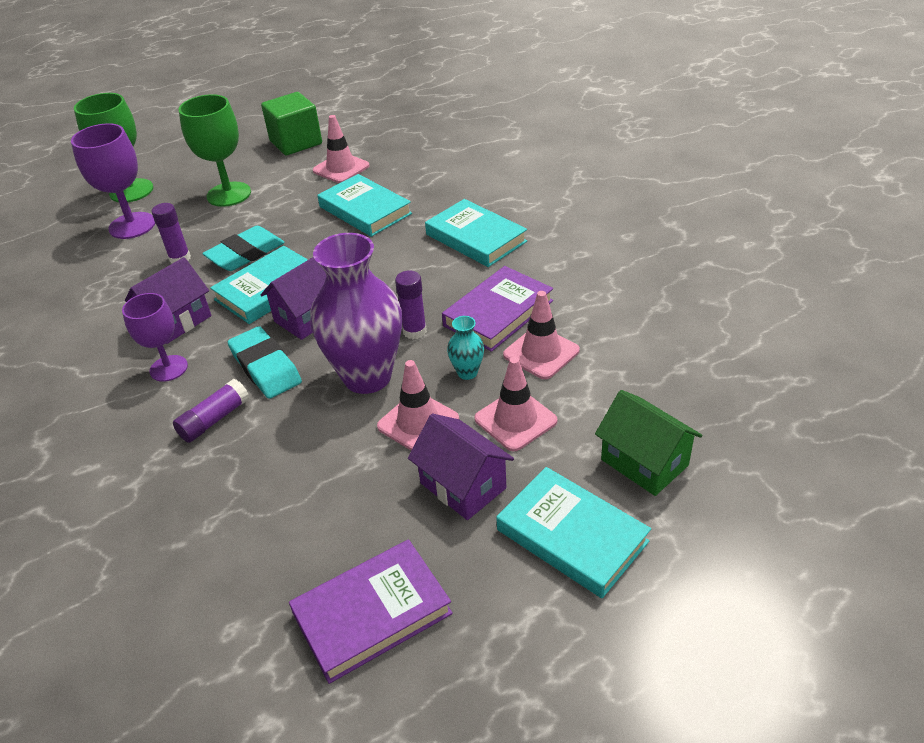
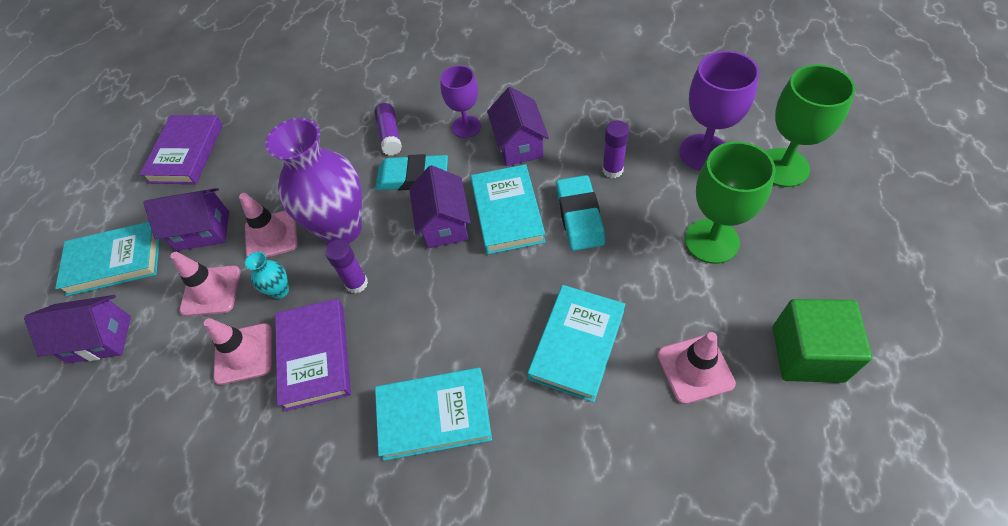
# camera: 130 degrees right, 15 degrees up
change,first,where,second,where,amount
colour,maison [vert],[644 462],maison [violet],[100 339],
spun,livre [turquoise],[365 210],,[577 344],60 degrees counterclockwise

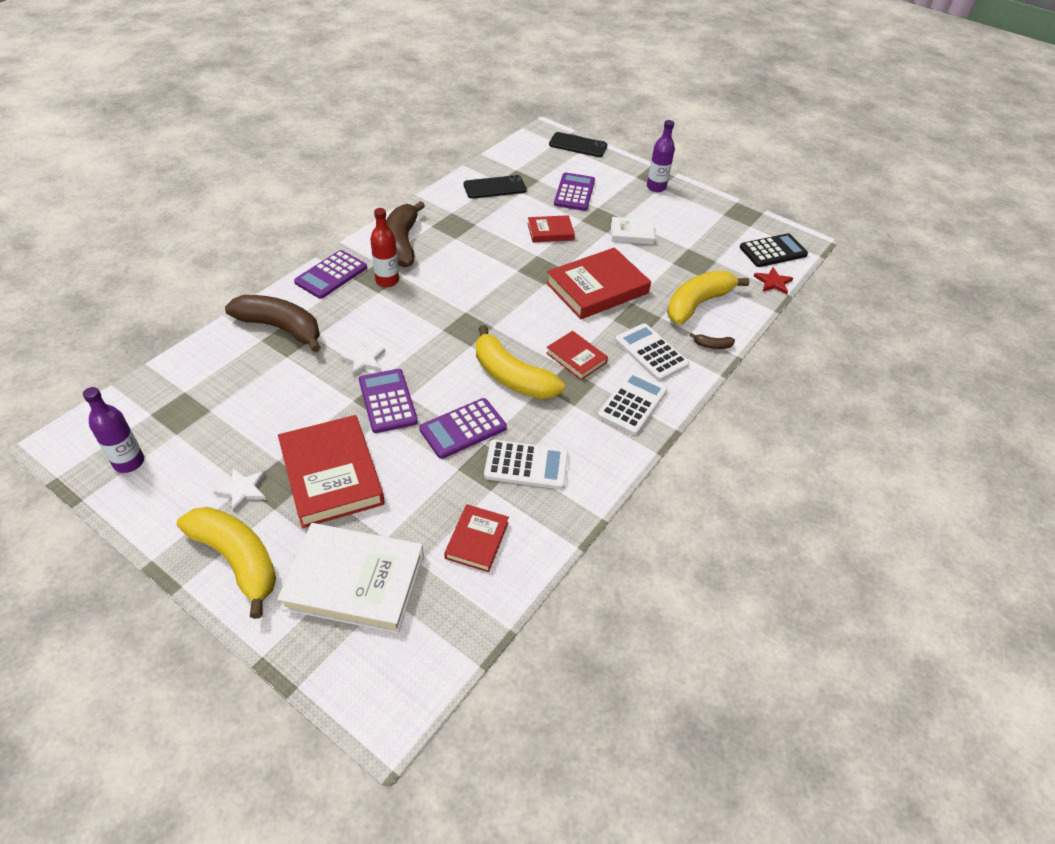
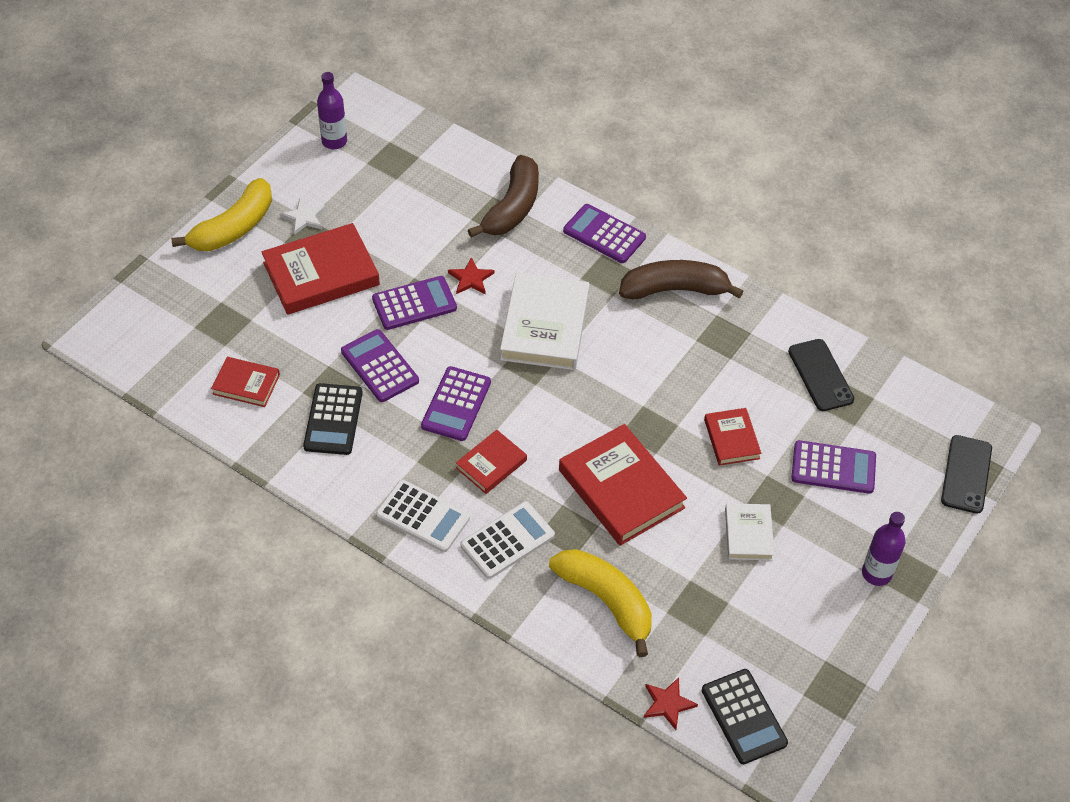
# camera: 90 degrees right, 5 degrees up
change,first,where,second,where,amount
colour,calculatrice [blanc],[526 465],calculatrice [noir],[333 420],
exchanged,banane [jaune],[511 376],calculatrice [violet],[456 404],
colour,étoile [blanc],[364 360],étoile [rouge],[471 278],
relocated,livre [blanc],[354 581],,[545 326],
missing,bouteille [rouge],[387 281],,,
missing,banane [marron],[712 345],,,

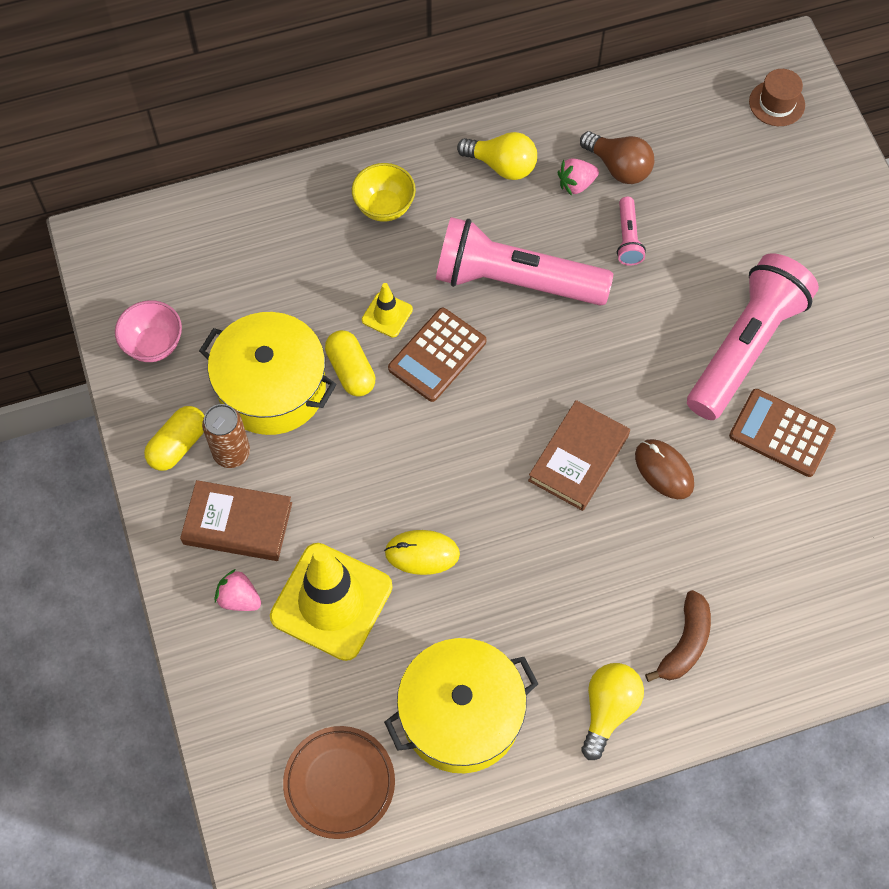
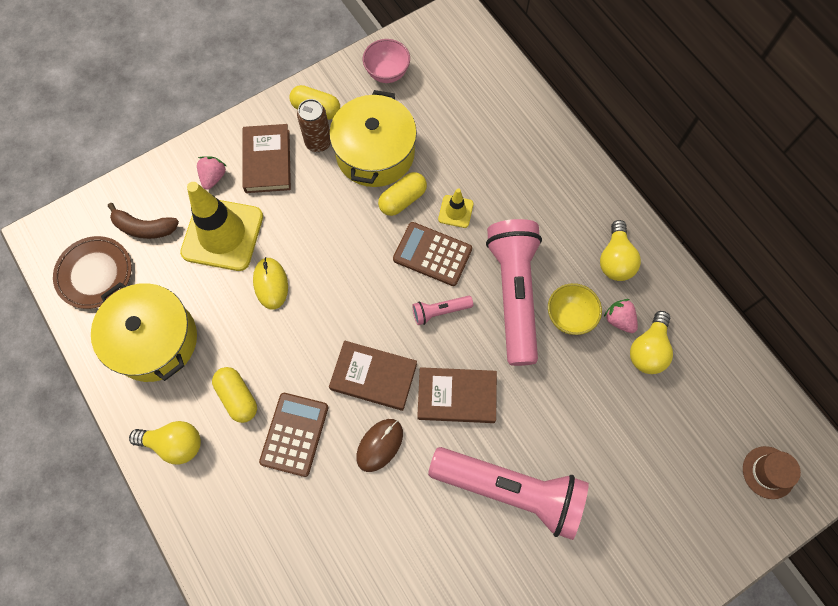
# camera: 75 degrees right, 5 degrees up
change,first,where,second,where,amount
relocated,banane [marron],[685 643],,[144 228],
appeared,,,gélule [jaune],[237 397],
relocated,calculatrice [marron],[781 433],,[294 434],
relocated,lampe de poche [rose],[628 238],,[440 311],
appeared,,,livre [marron],[456 396],
relocated,bol [jaune],[384 207],,[569 316],
colour,ampoule [marron],[618 167],ampoule [jaune],[648 350],

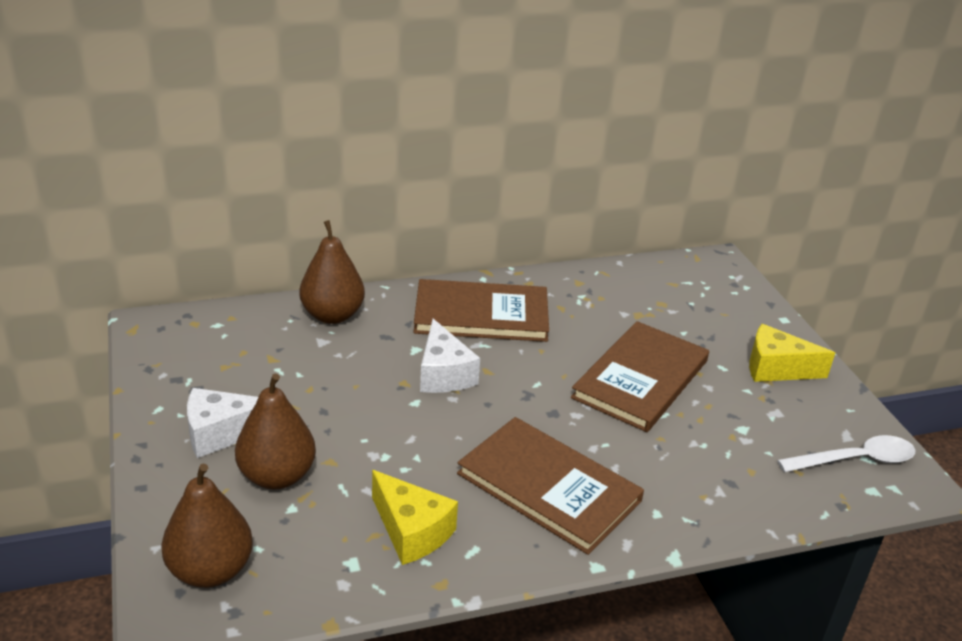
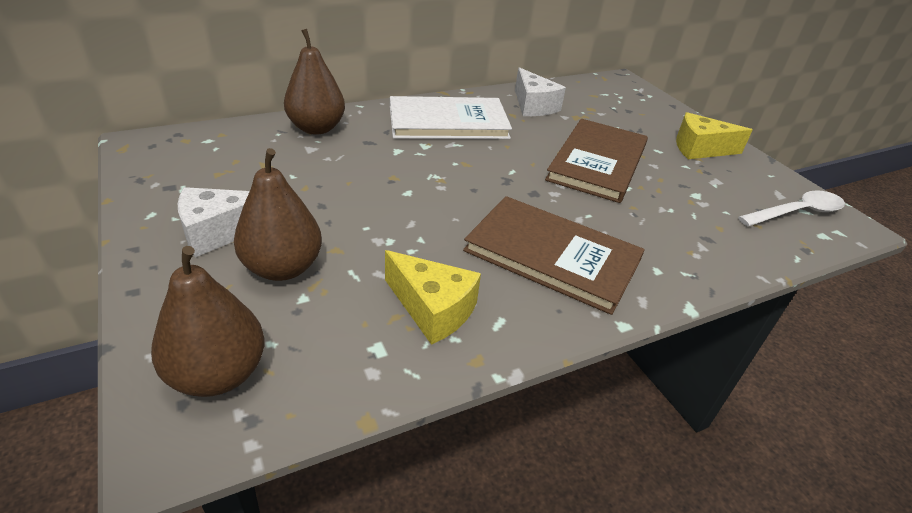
# camera: 10 degrees left, 5 degrees up
change,first,where,second,where,amount
colour,livre [marron],[481 315],livre [blanc],[448 122],
relocated,fromage [blanc],[443 374],,[533 106],

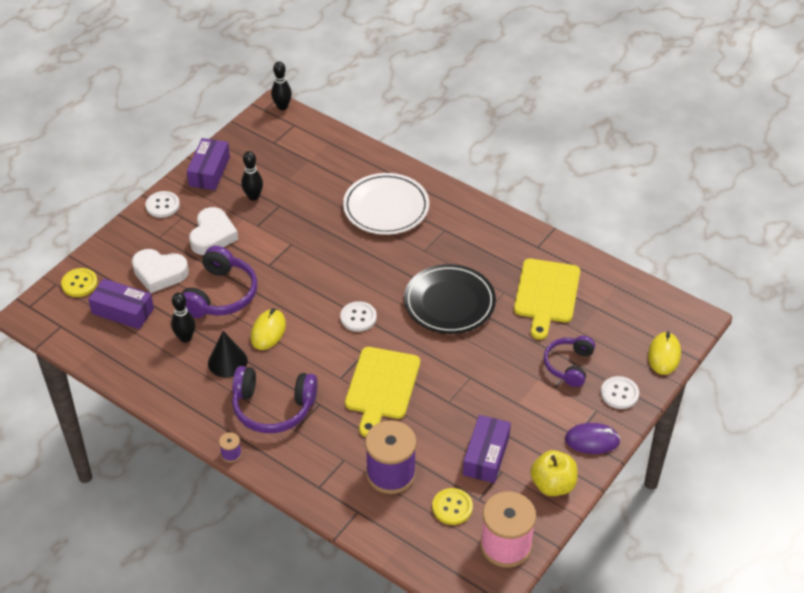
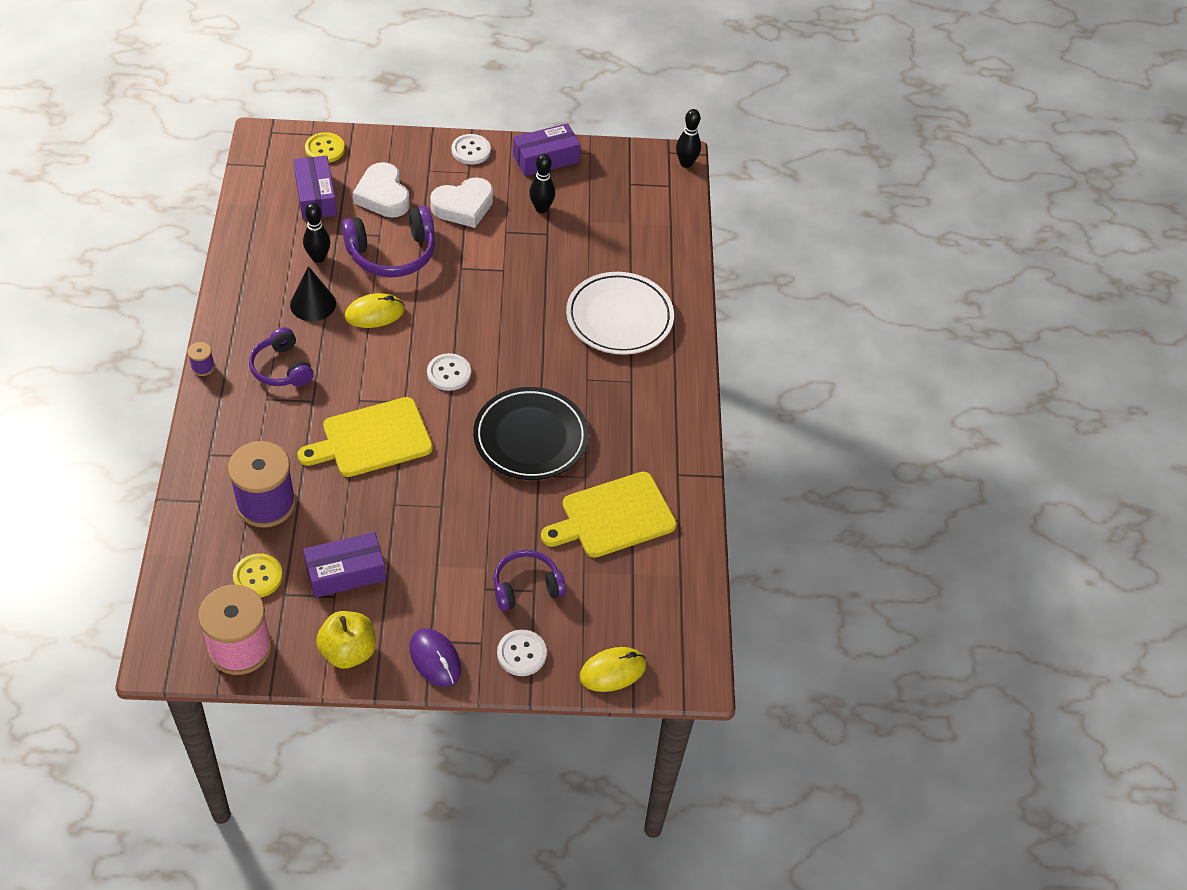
# camera: 50 degrees right, 5 degrees up
change,first,where,second,where,amount
size,casque audio [violet],[273 407],,[281 368],x0.66

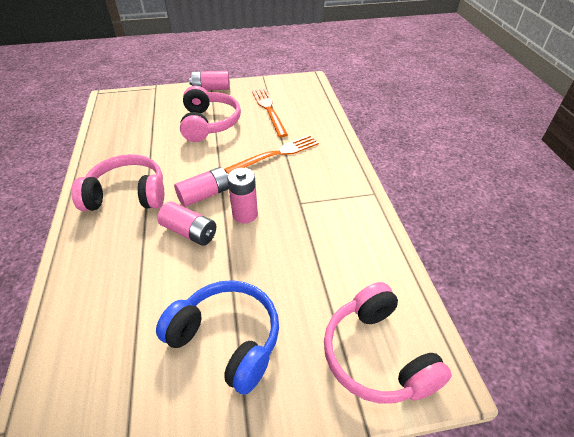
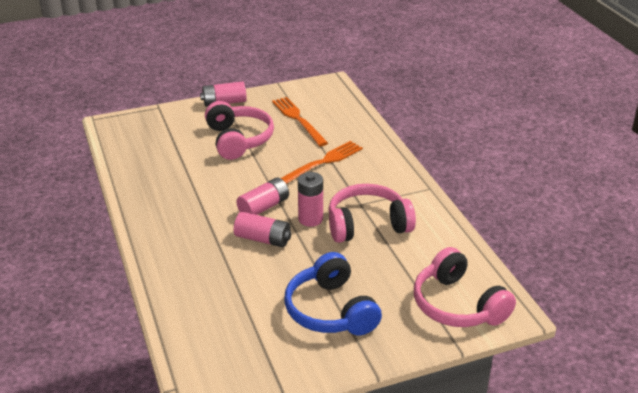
# camera: 10 degrees left, 10 degrees down
change,first,where,second,where,amount
spun,casque audio [bleu],[227 339],,[330 310],135 degrees counterclockwise
relocated,casque audio [rose],[127 195],,[367 225],

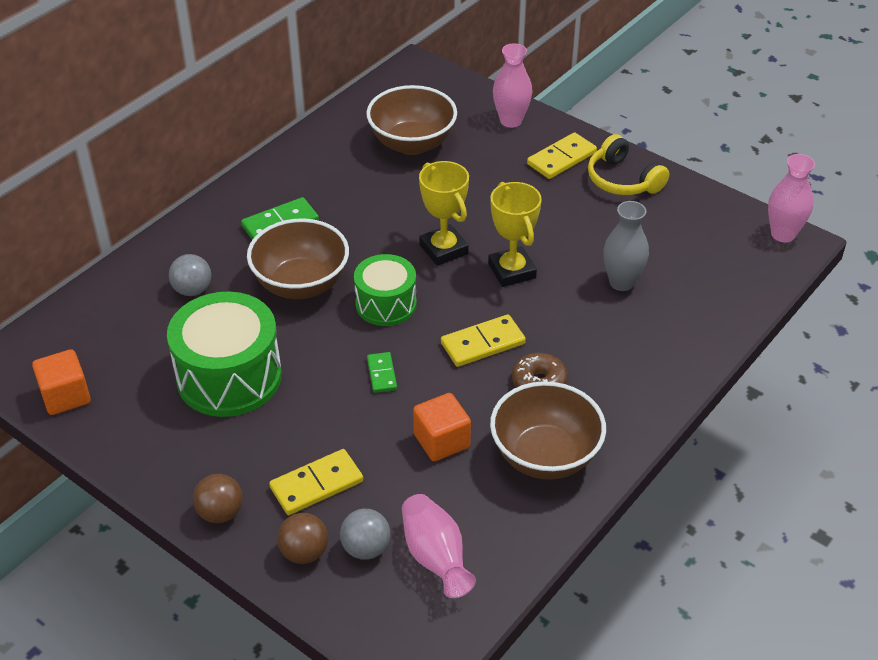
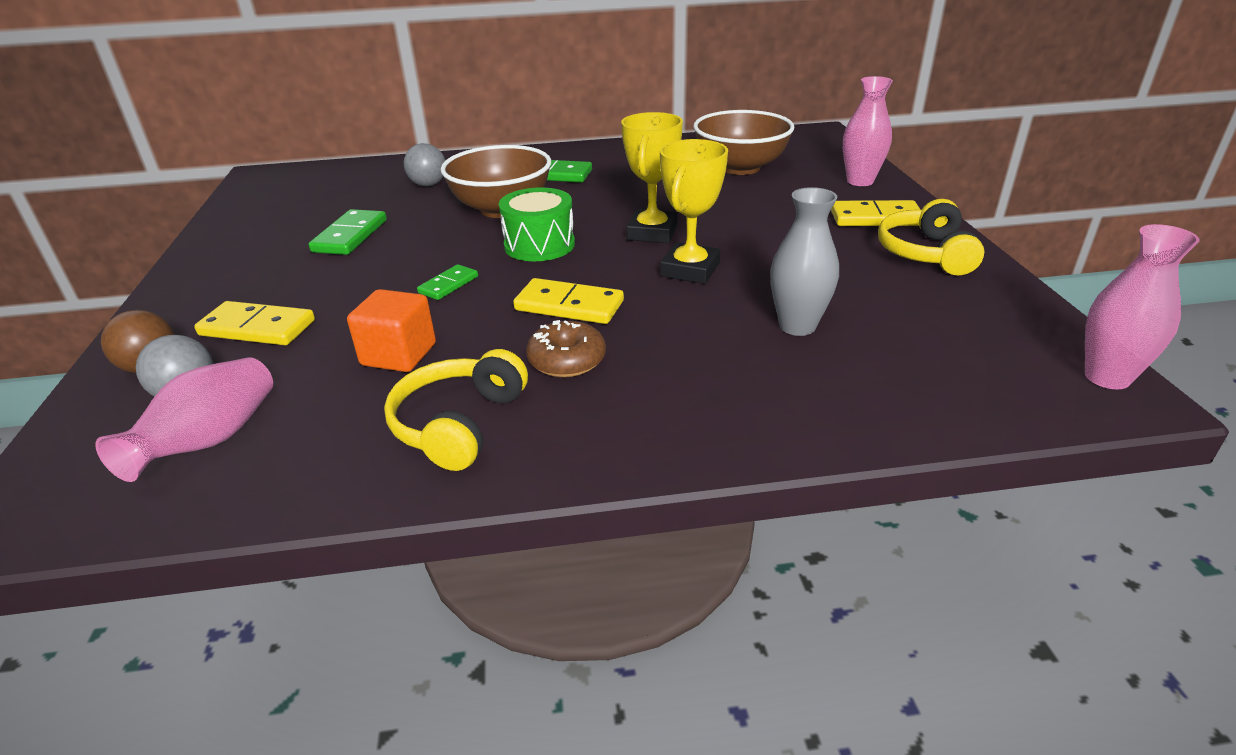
# camera: 45 degrees right, 10 degrees down
change,first,where,second,where,amount
exchanged,tambour [vert],[229 377],domino [vert],[350 236],
exchanged,bol [marron],[545 456],casque audio [jaune],[459 424],
missing,cube [orange],[66 396],,,
missing,balle [marron],[220 513],,,

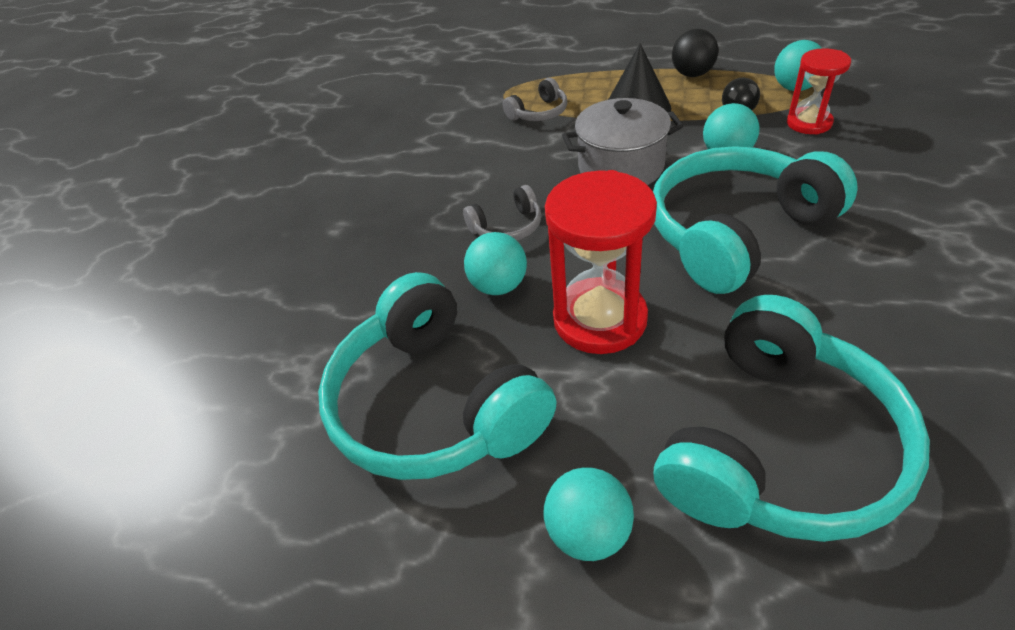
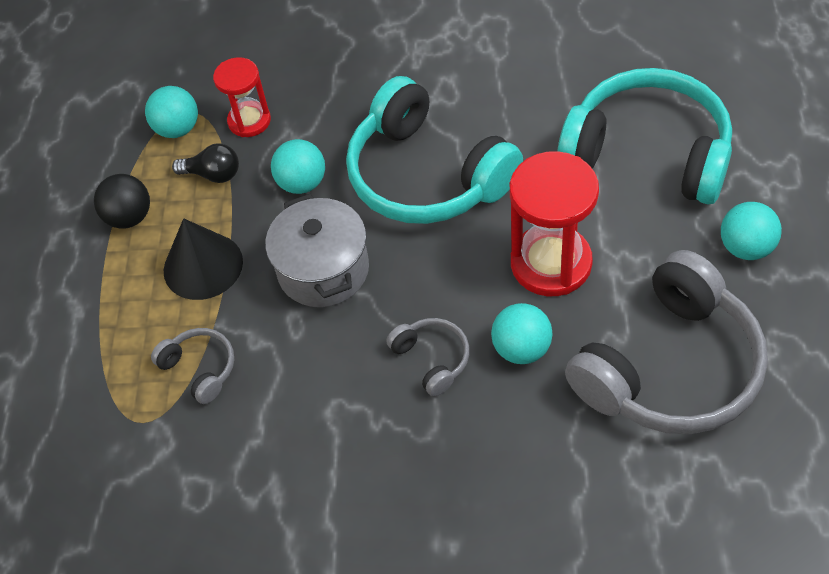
# camera: 100 degrees left, 10 degrees up
change,first,where,second,where,amount
colour,casque audio [turquoise],[434 404],casque audio [gris],[670 367],

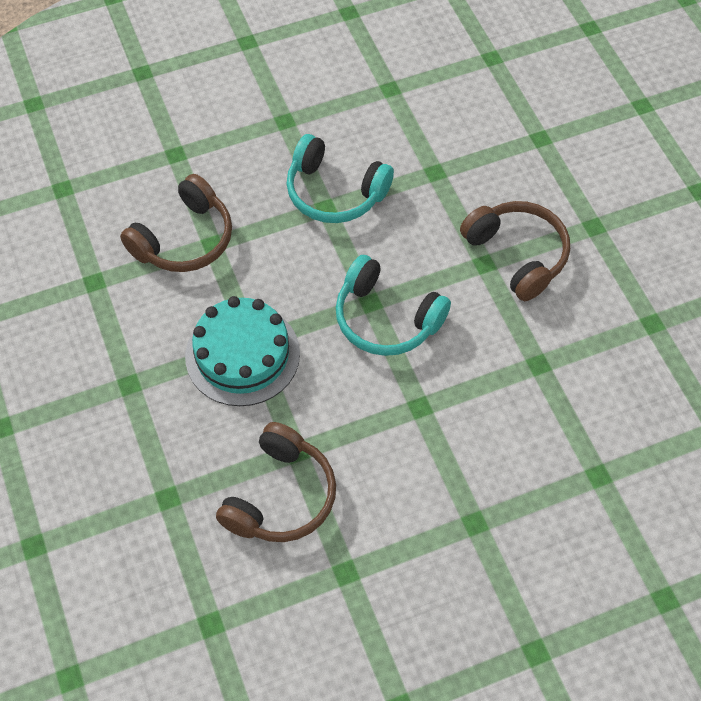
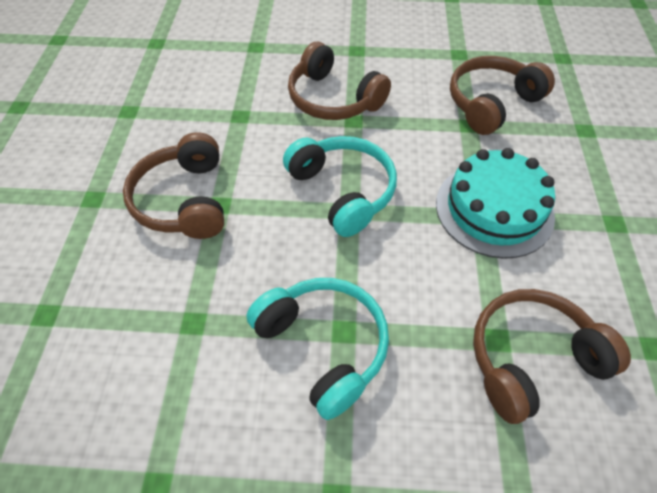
# camera: 155 degrees left, 5 degrees down
change,first,where,second,where,amount
appeared,,,casque audio [marron],[333 99],

